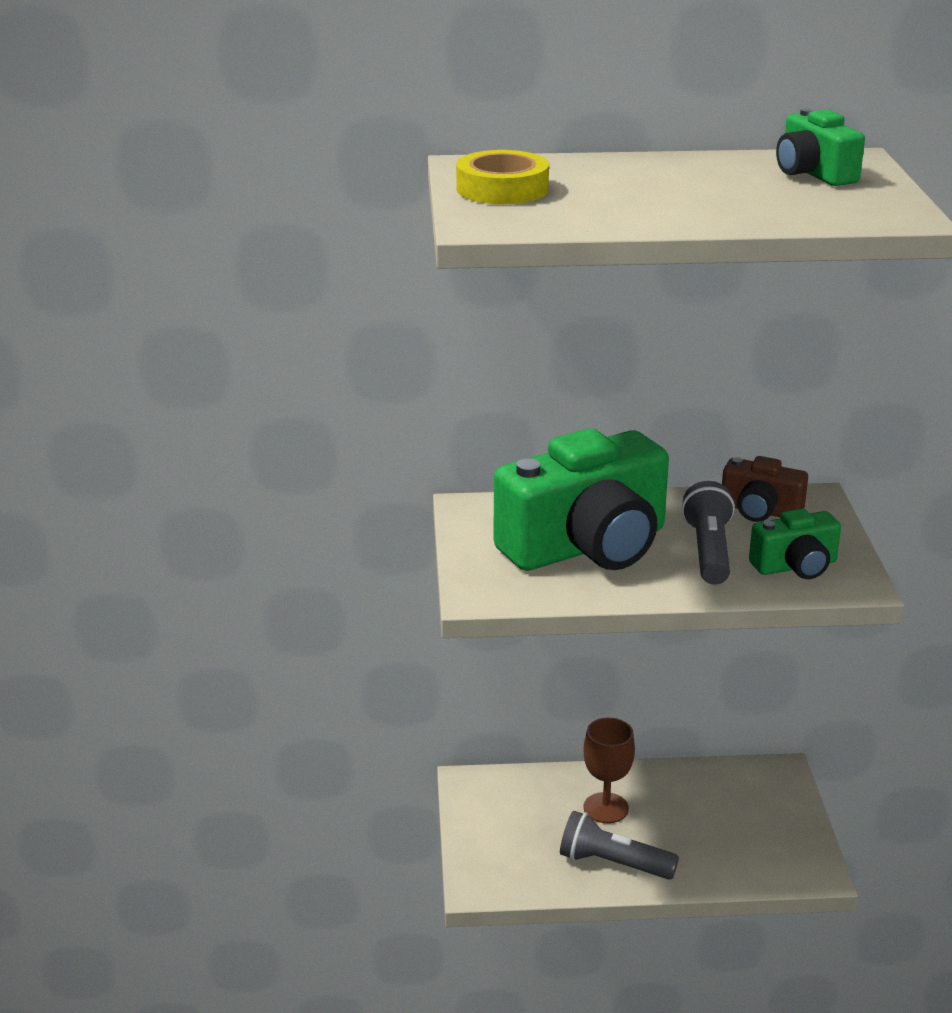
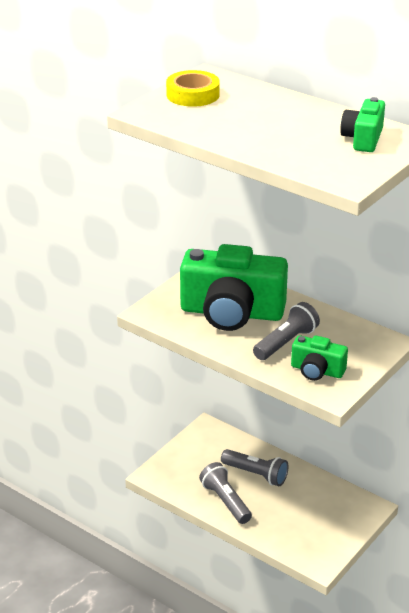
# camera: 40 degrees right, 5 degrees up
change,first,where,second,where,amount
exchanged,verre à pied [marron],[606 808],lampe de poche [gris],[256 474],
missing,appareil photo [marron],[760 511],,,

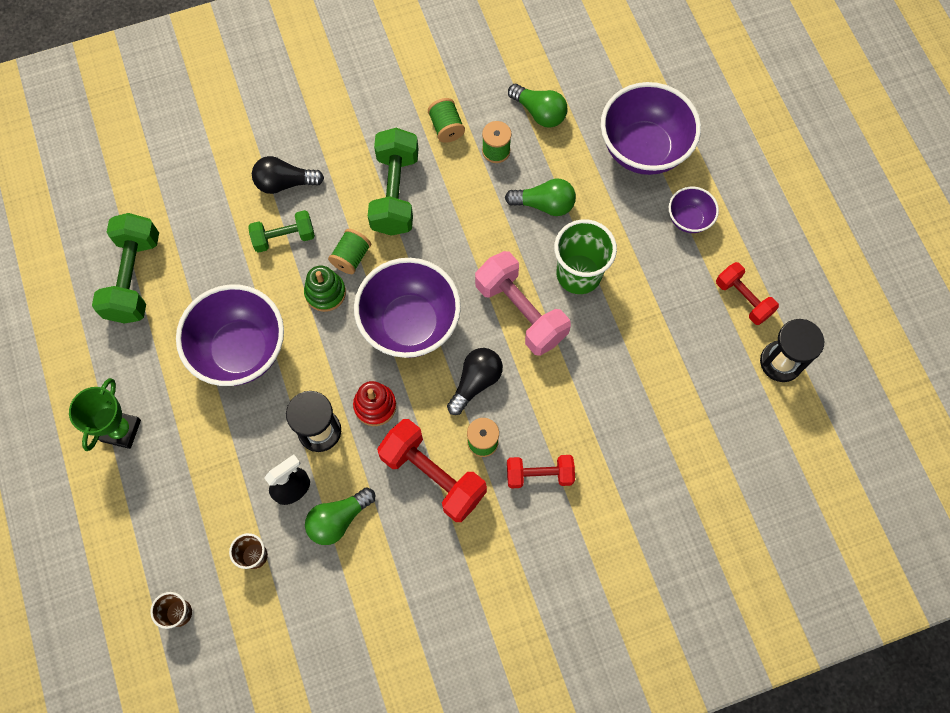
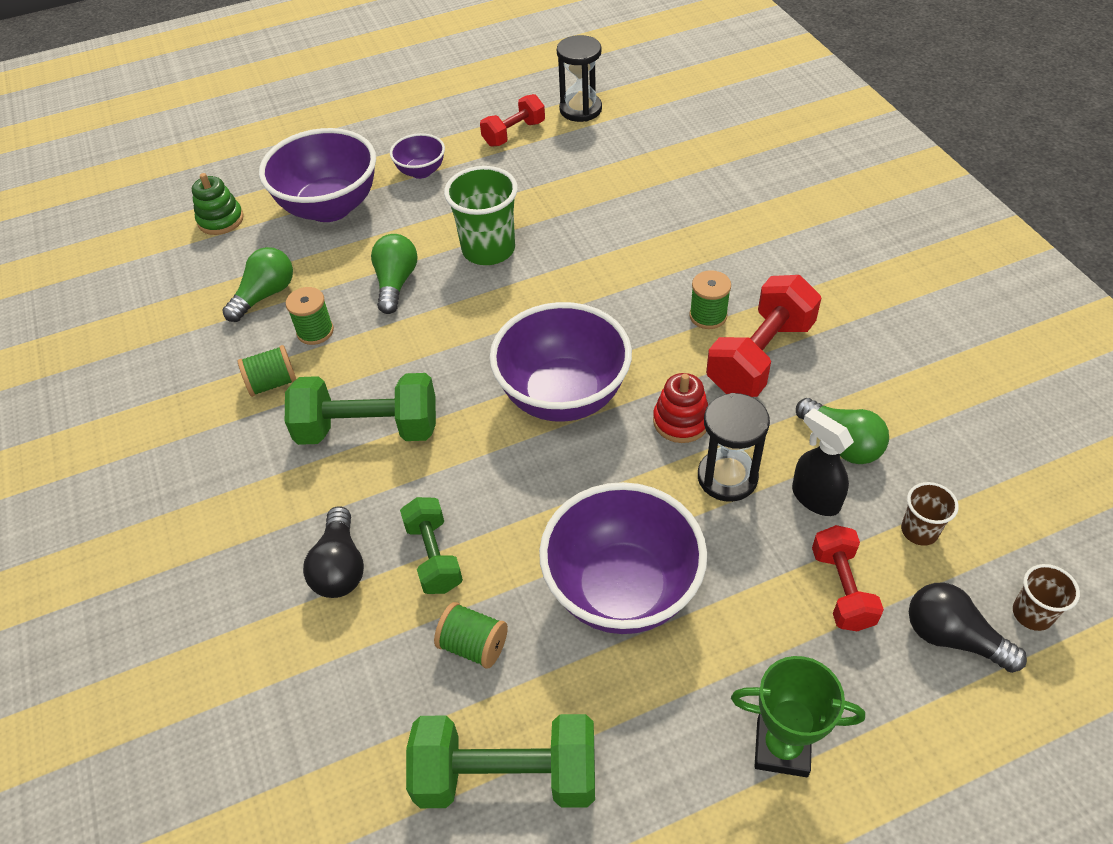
# camera: 90 degrees left, 20 degrees down
change,first,where,second,where,amount
relocated,jouet à empiler [vert],[325 293],,[221 220],
relocated,bobine [vert],[351 257],,[473 645],
relocated,haltère [rouge],[539 474],,[841 589],
relocated,ampoule [noir],[475 382],,[952 637],
missing,haltère [rose],[520 312],,,

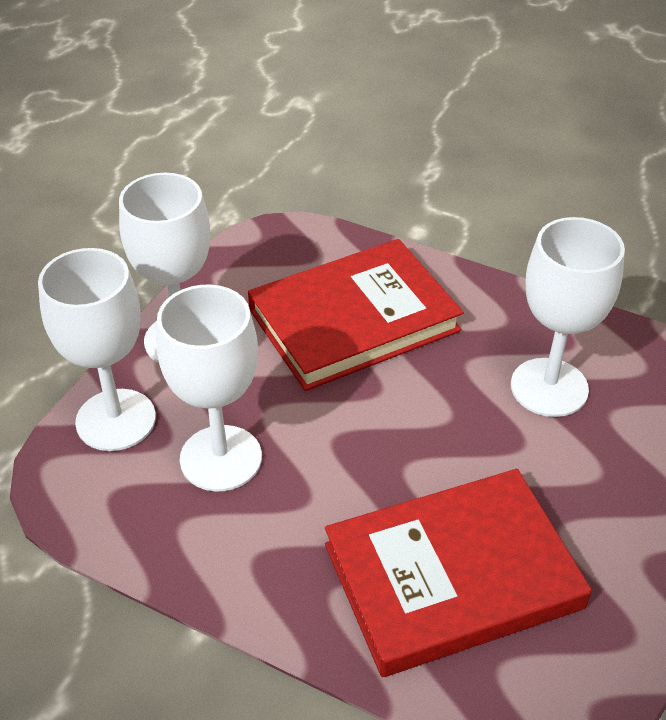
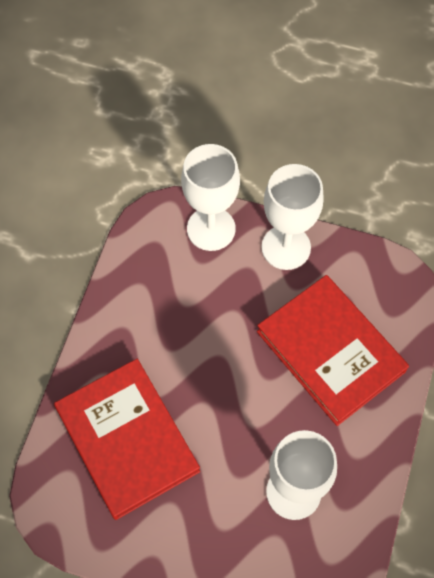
# camera: 80 degrees right, 20 degrees up
change,first,where,second,where,amount
missing,verre à pied [blanc],[221 458],,,

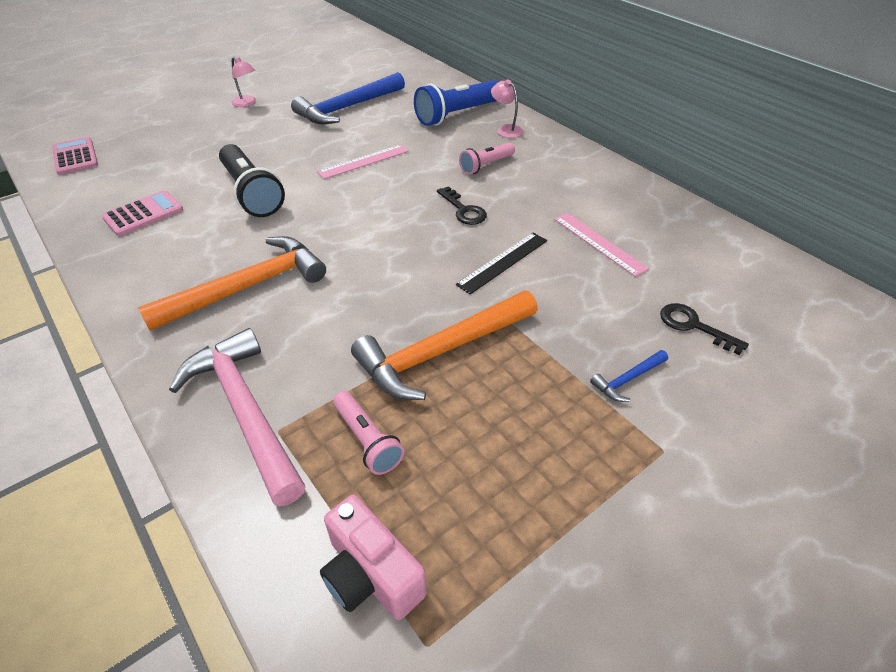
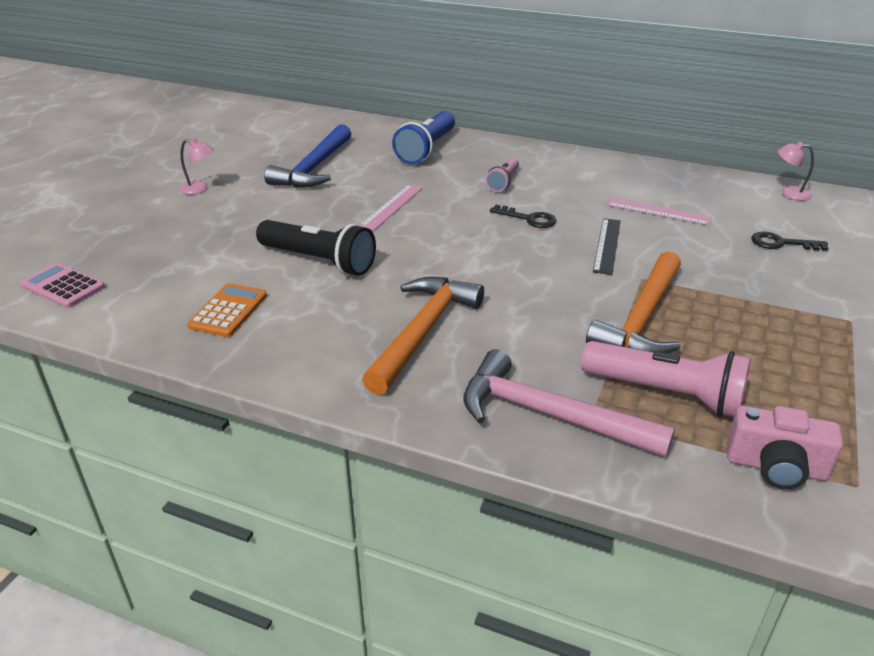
# camera: 30 degrees left, 10 degrees down
change,first,where,second,where,amount
colour,calculatrice [rose],[143 214],calculatrice [orange],[228 311],
size,lampe de poche [rose],[367 440],,[666 394],x1.74
relocated,lampe [rose],[506 129],,[789 193],
missing,marteau [bleu],[627 380],,,

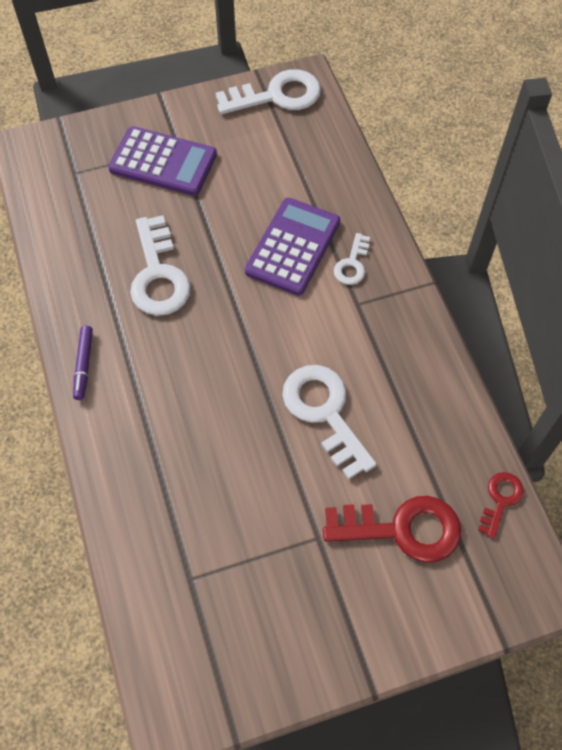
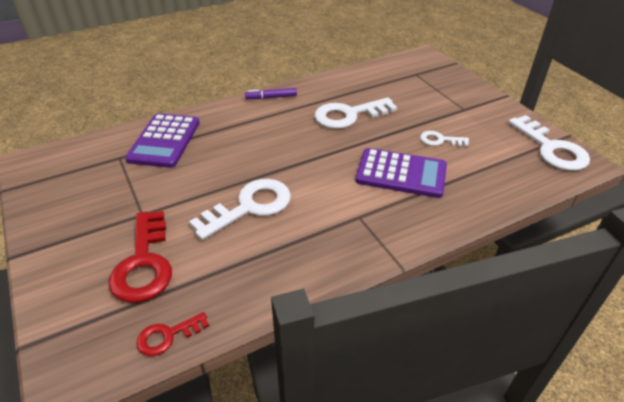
# camera: 80 degrees right, 20 degrees down
change,first,where,second,where,amount
relocated,calculatrice [violet],[163 162],,[164 141],
spun,clé [rouge],[500 500],,[167 336],135 degrees clockwise
relocated,clé [blanc],[352 264],,[440 140],

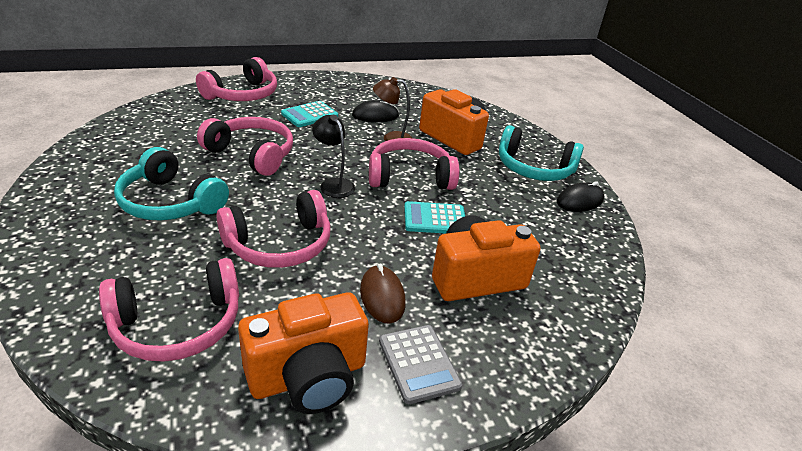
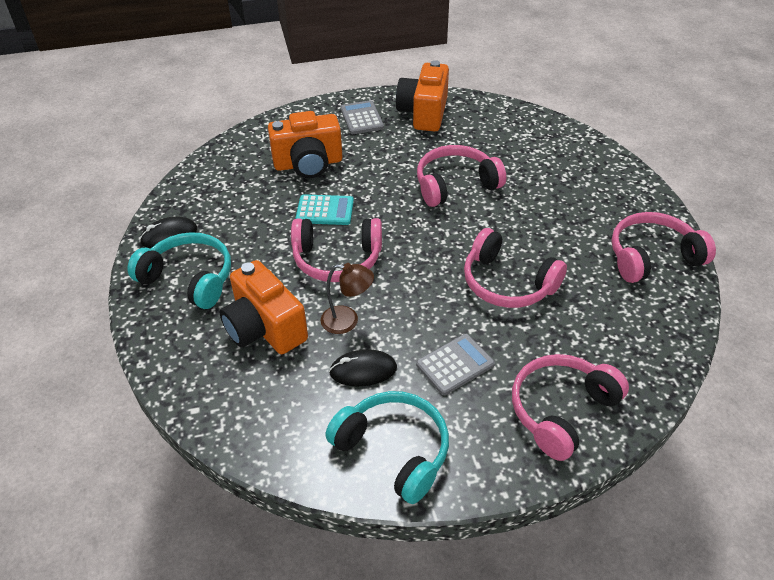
# camera: 170 degrees left, 10 degrees up
change,first,where,second,where,amount
relocated,casque audio [turquoise],[170 202],,[393 450],
spun,appareil photo [orange],[308 377],,[423 113],60 degrees counterclockwise
colour,calculatrice [turquoise],[309 115],calculatrice [gris],[455 365],
relocated,casque audio [rose],[178 324],,[652 257],
missing,lampe [noir],[333 184],,,
missing,souris [marron],[382 296],,,

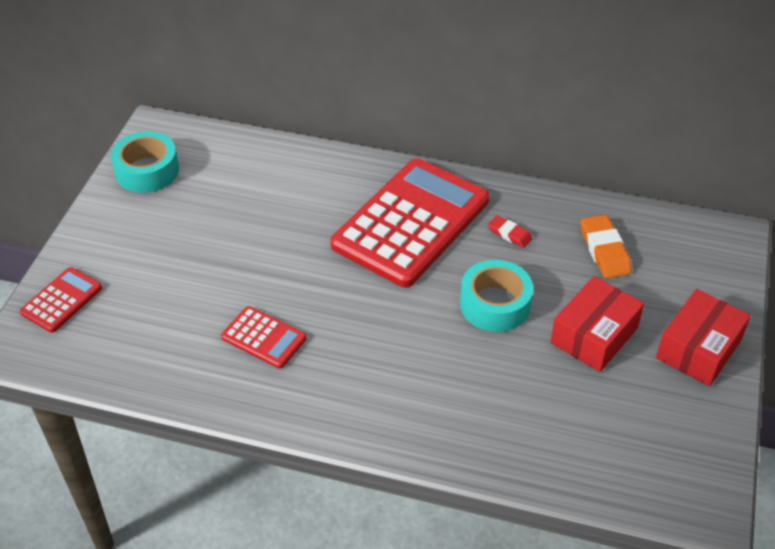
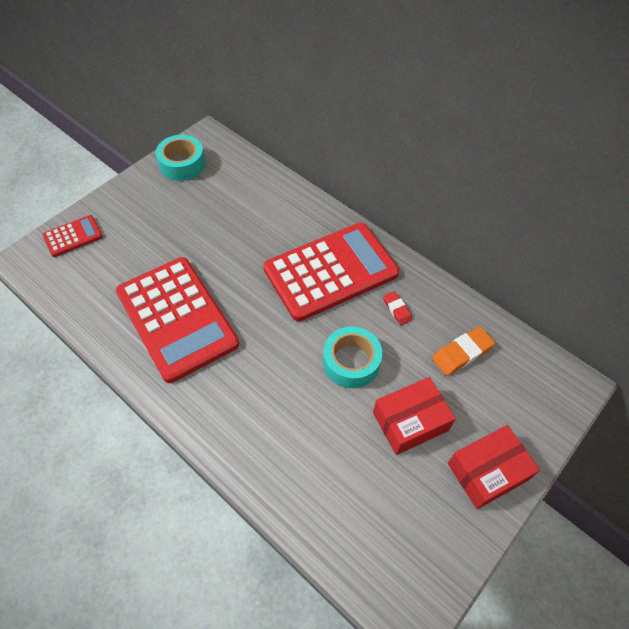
# camera: 25 degrees right, 10 degrees up
change,first,where,second,where,amount
size,calculatrice [rouge],[264 338],,[177 318],x2.22
spun,gomme [orange],[604 250],,[462 353],45 degrees clockwise

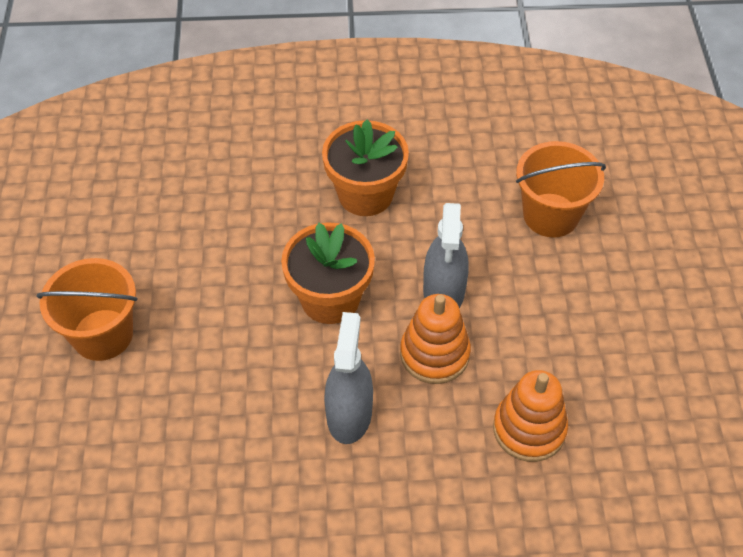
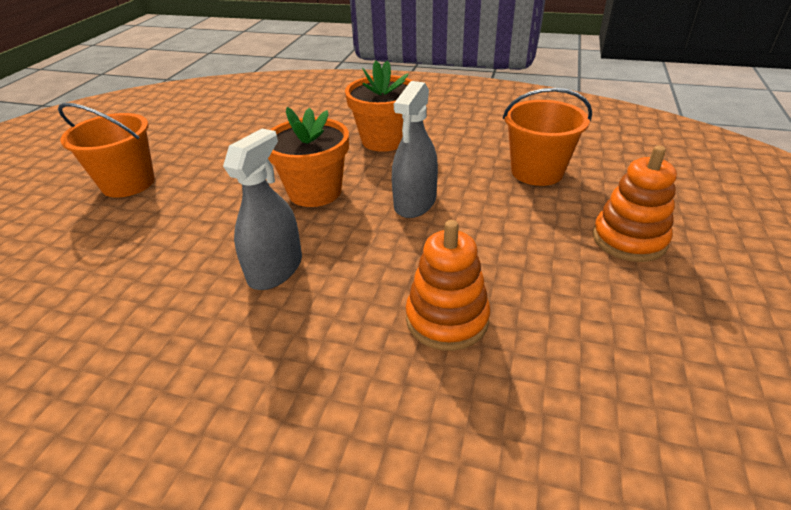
# camera: 20 degrees right, 15 degrees down
change,first,where,second,where,amount
relocated,jouet à empiler [orange],[434 354],,[629 239],

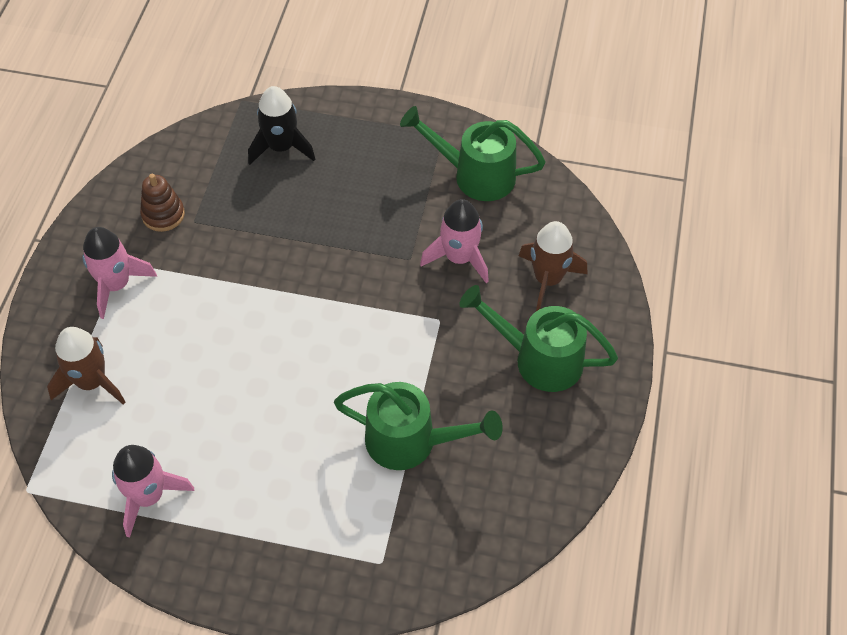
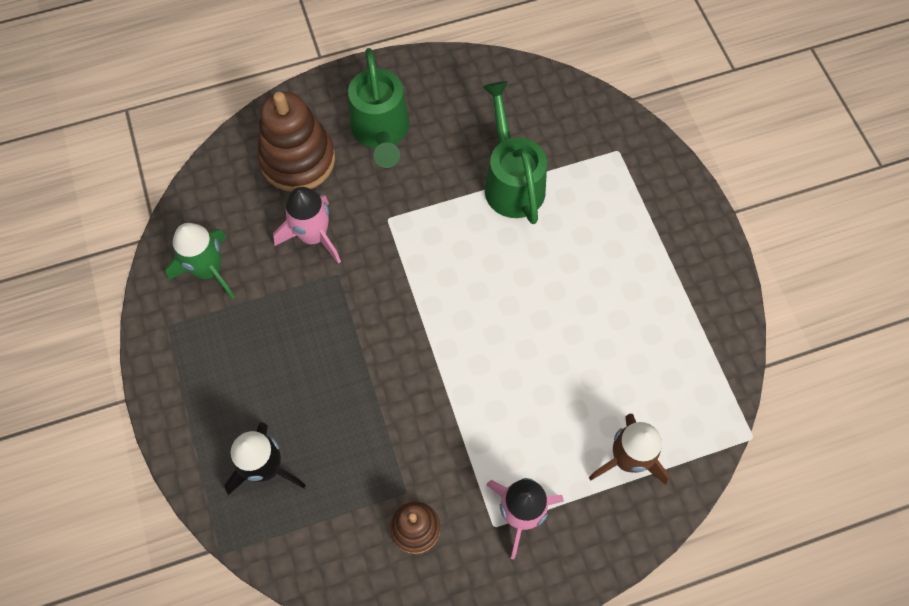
# camera: 120 degrees left, 10 degrees up
change,first,where,second,where,amount
exchanged,arrosoir [vert],[475 175],fusée [vert],[208 270],
exchanged,fusée [marron],[547 279],jouet à empiler [marron],[298 160],
missing,fusée [rose],[148 497],,,

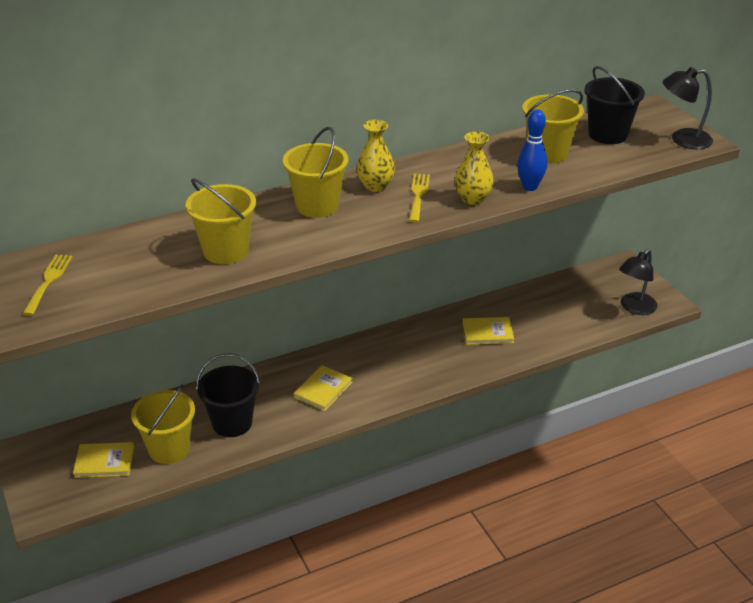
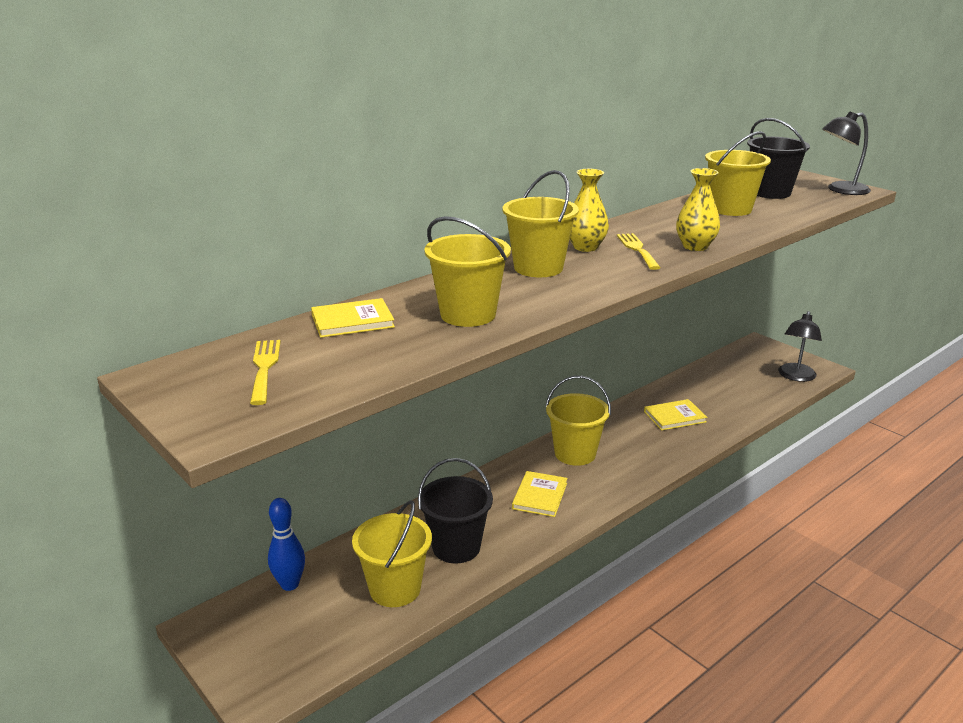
# camera: 15 degrees left, 10 degrees down
change,first,where,second,where,amount
relocated,quille [bleu],[529 187],,[290 584],
relocated,livre [jaune],[104 462],,[352 321],
appeared,,,seau [jaune],[575 453],

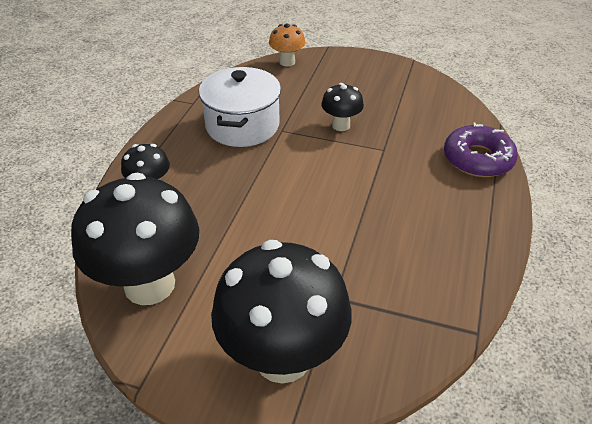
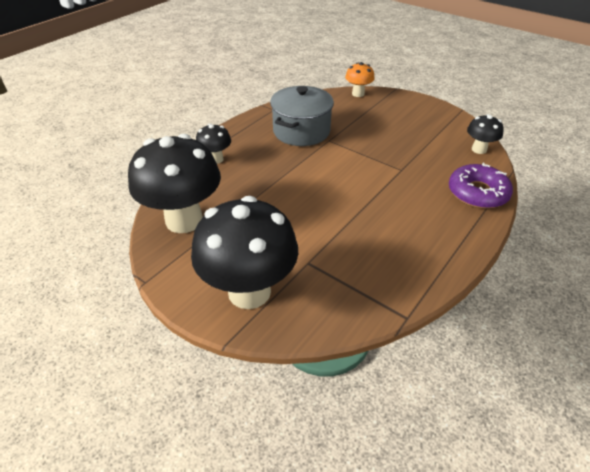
# camera: 20 degrees right, 0 degrees up
change,first,where,second,where,amount
colour,marmite [blanc],[242 126],marmite [gris],[301 131],
relocated,champignon [noir],[341 125],,[479 149],

